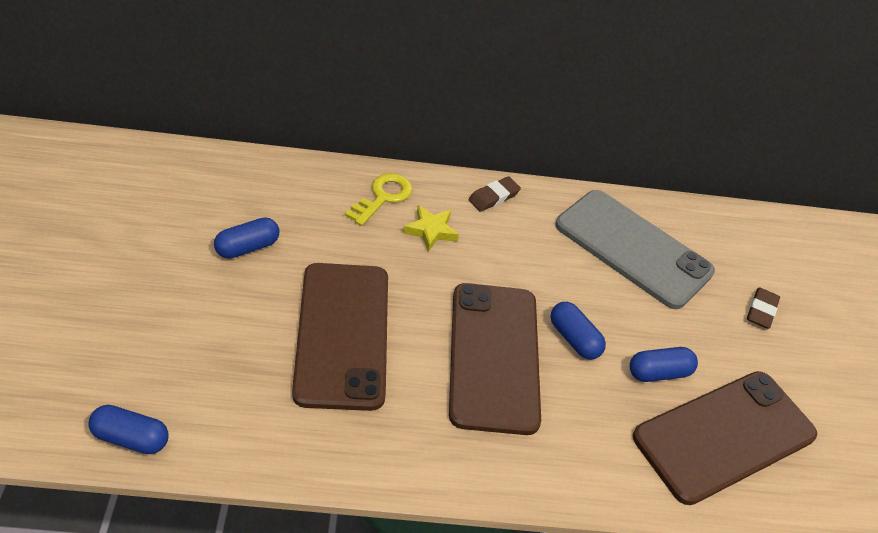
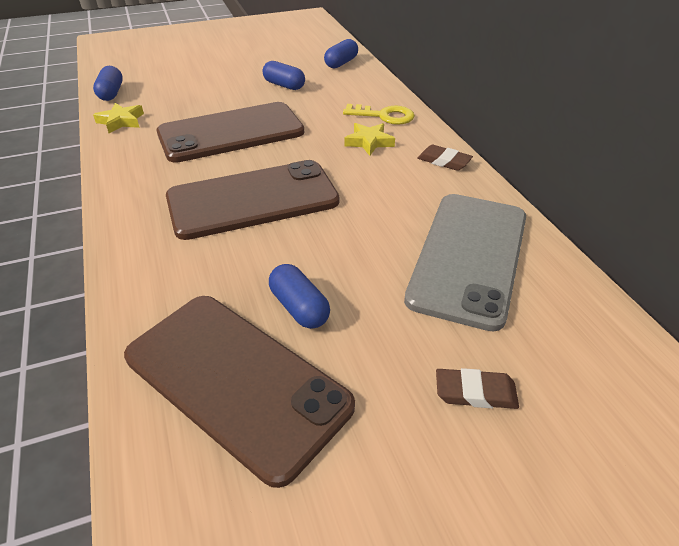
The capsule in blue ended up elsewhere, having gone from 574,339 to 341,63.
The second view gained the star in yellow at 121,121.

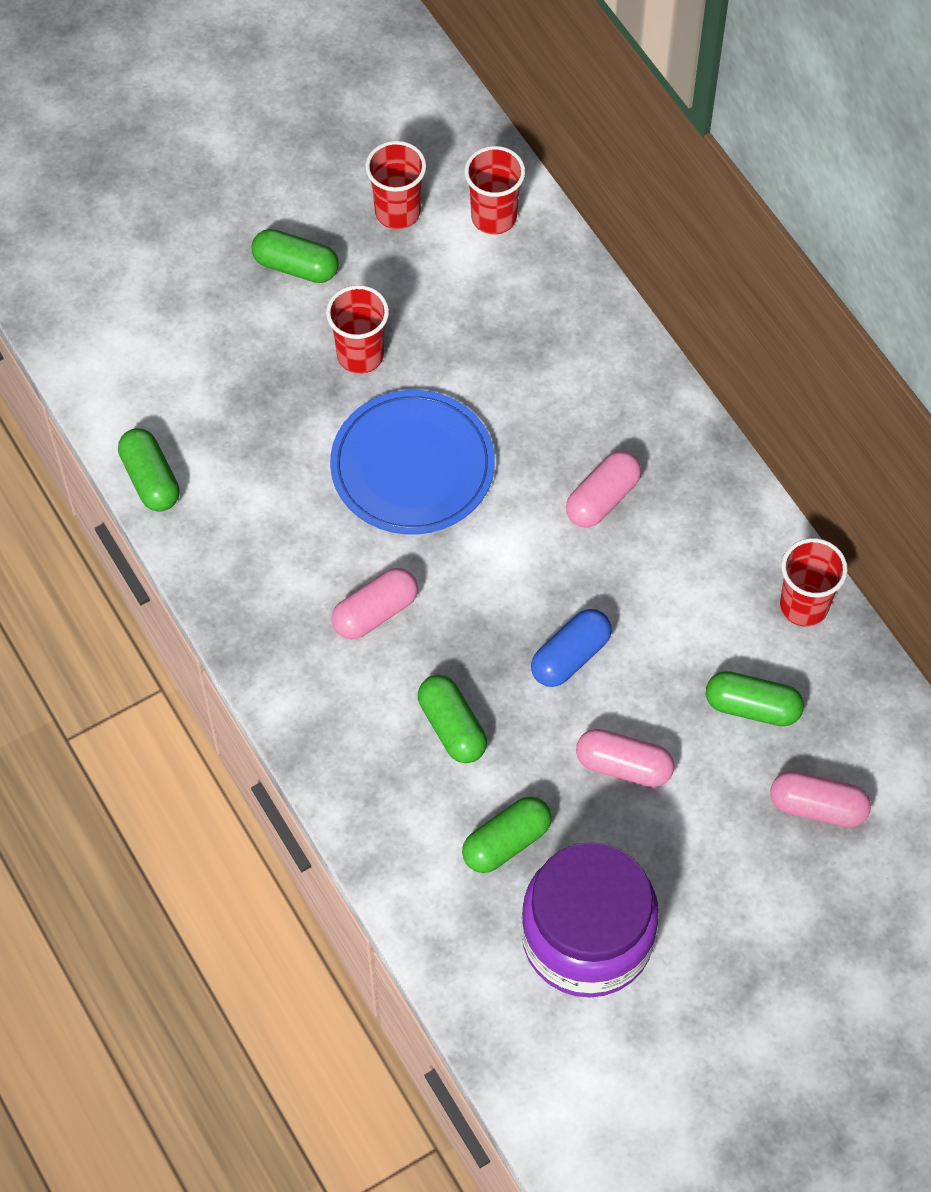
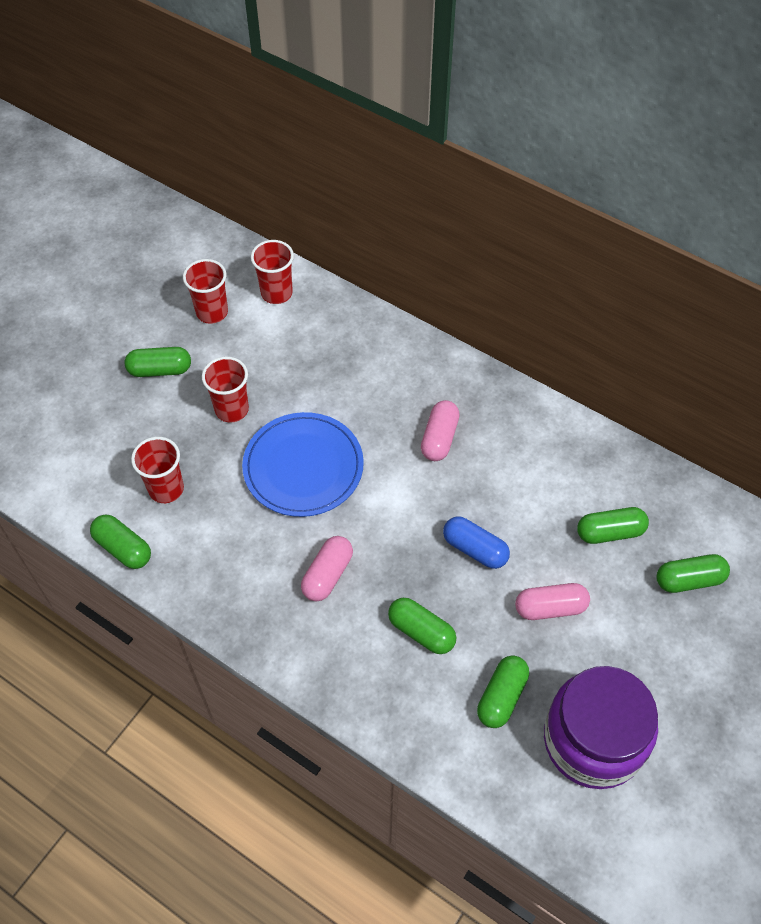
The capsule in blue at 570,656 ended up facing another way, 75 degrees counterclockwise from before.
What was the capsule in pink at 817,807 turned into the capsule in green at 689,580.
The cup in red ended up elsewhere, having gone from 804,605 to 166,489.

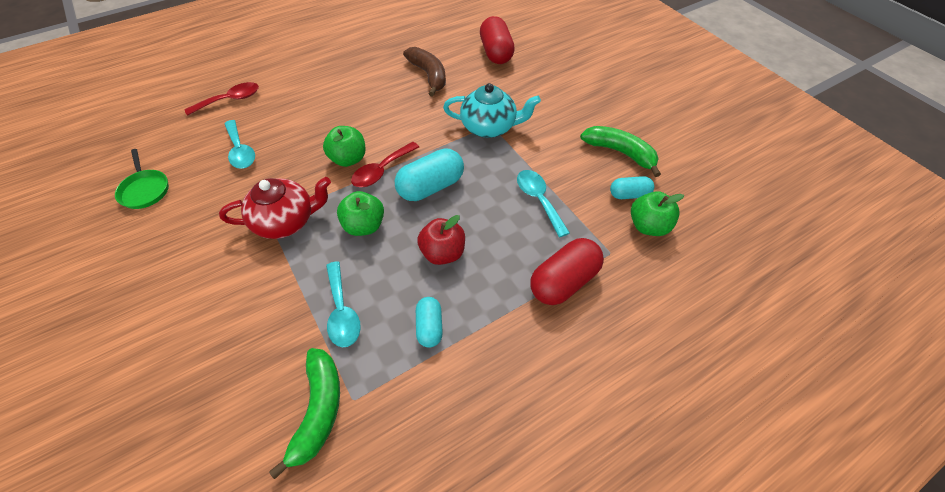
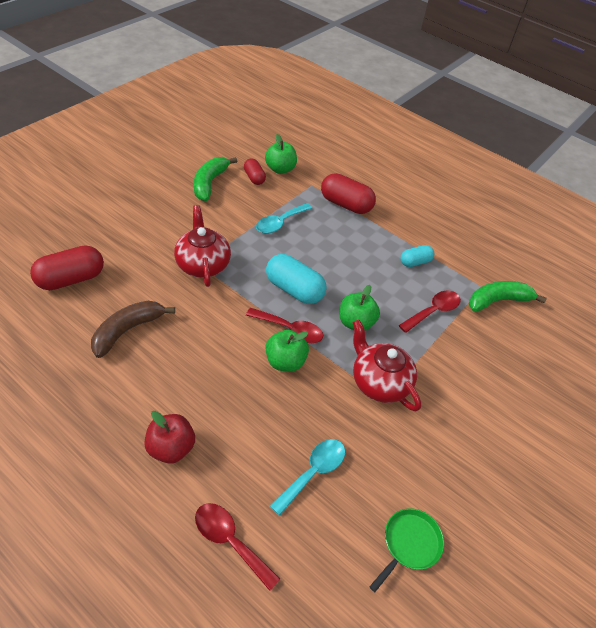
What was the spoon in turquoise at 342,312 turned into the spoon in red at 433,311.
The apple in red ended up elsewhere, having gone from 443,253 to 171,448.
What was the teapot in turquoise at 489,127 turned into the teapot in red at 203,264.
What was the capsule in turquoise at 629,194 turned into the capsule in red at 254,178.

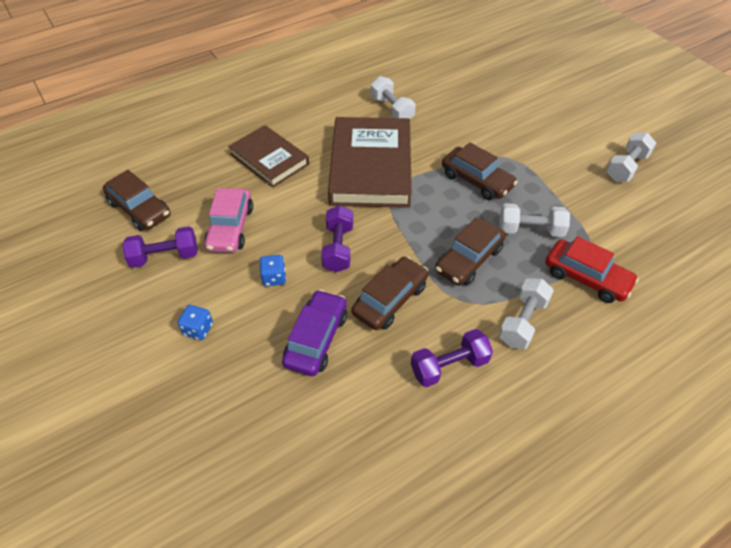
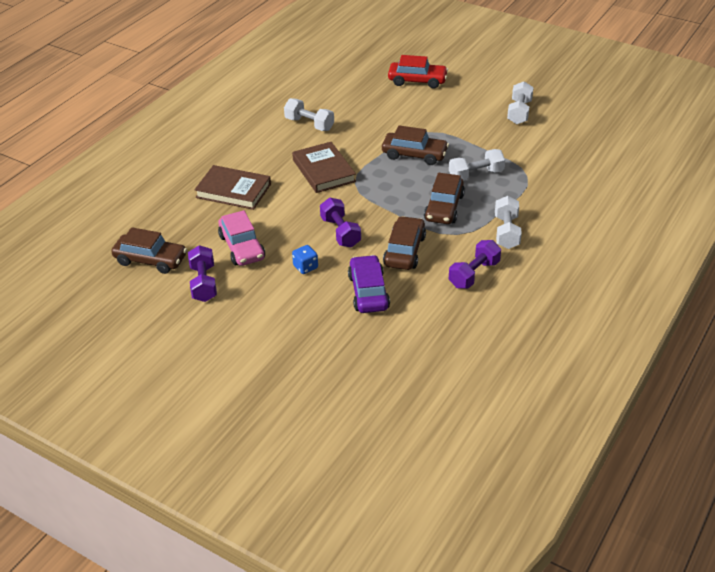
The dumbbell in purple at 165,256 ended up facing another way, 60 degrees counterclockwise from before.
The second view lost the dice in blue at 198,329.
The size of the book in brown at 370,167 changed by a factor of 0.62.
The car in red ended up elsewhere, having gone from 586,278 to 417,81.

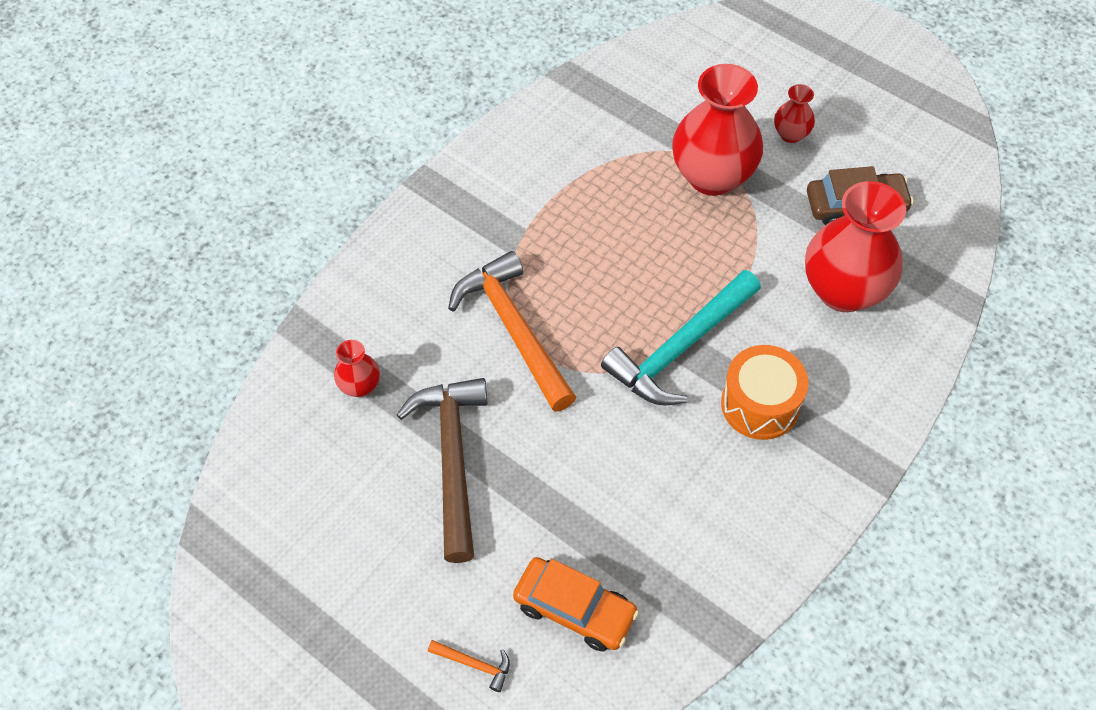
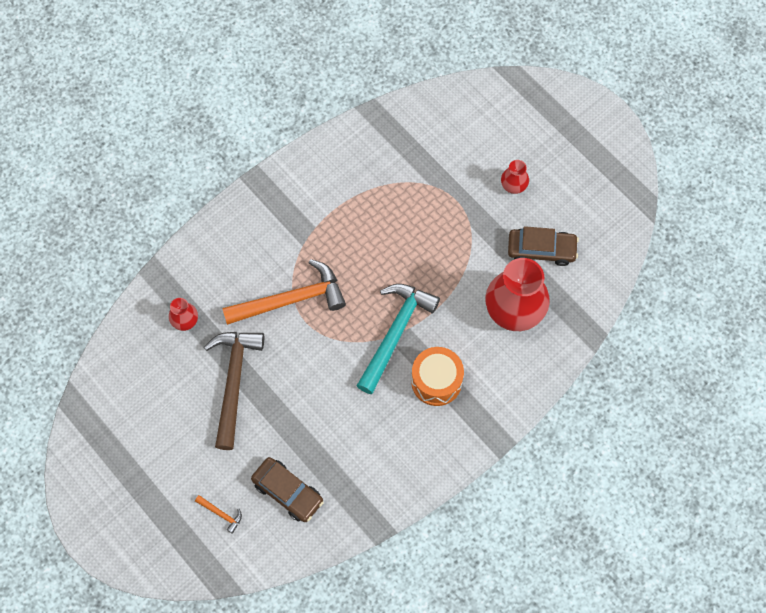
The hammer in orange at 514,329 ended up facing another way, 90 degrees clockwise from before.
What was the car in orange at 575,609 turned into the car in brown at 288,492.
The hammer in turquoise at 680,348 ended up facing another way, 150 degrees clockwise from before.
The second view lost the vase in red at 712,176.

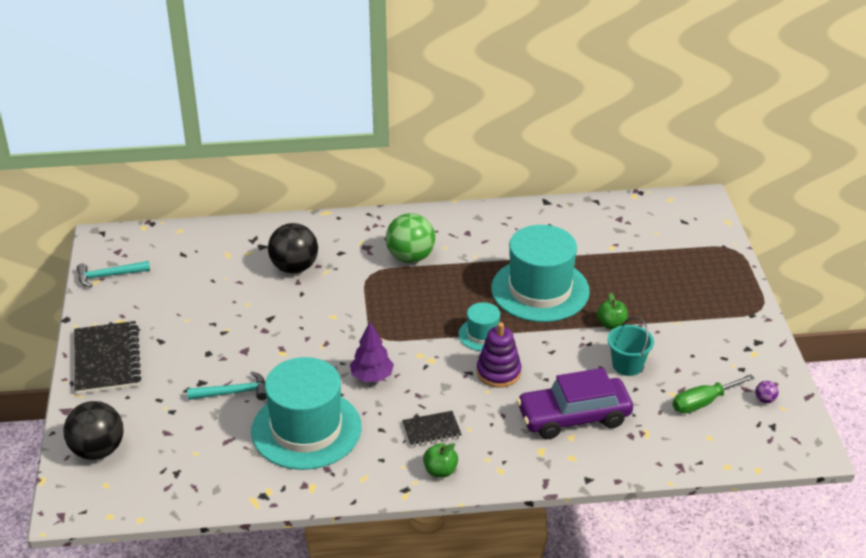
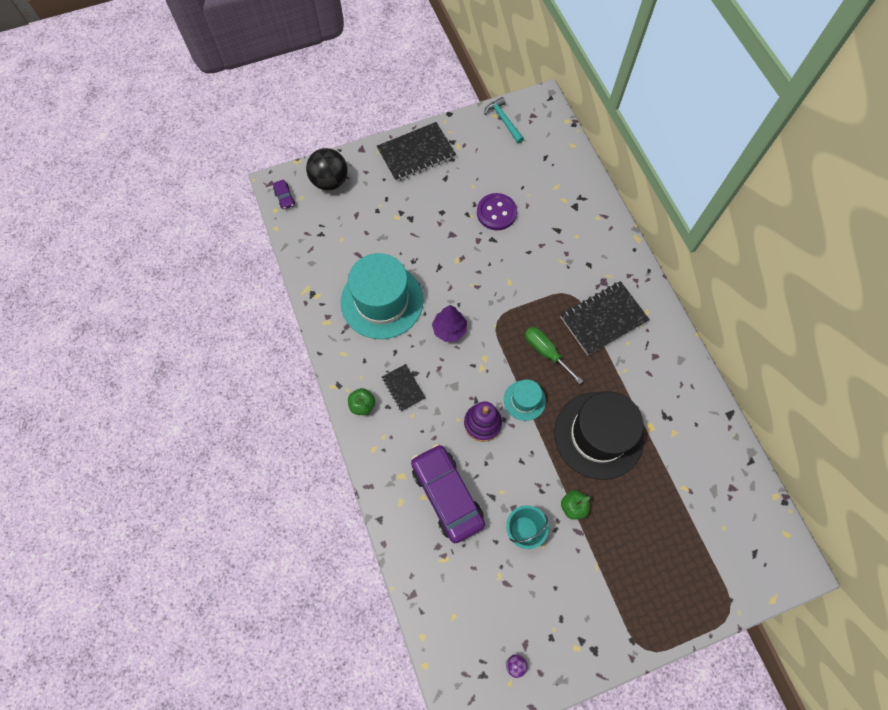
The second view lost the hammer in turquoise at 233,392.
The second view lost the ball in black at 294,267.
Where the ball in green stood at 410,257, the notebook in black came to stand at 603,319.
What was the hat in turquoise at 540,290 turned into the hat in black at 598,435.
The screwdriver in green ended up elsewhere, having gone from 703,402 to 546,352.
The second view gained the car in purple at 284,197.
The second view gained the button in purple at 496,213.

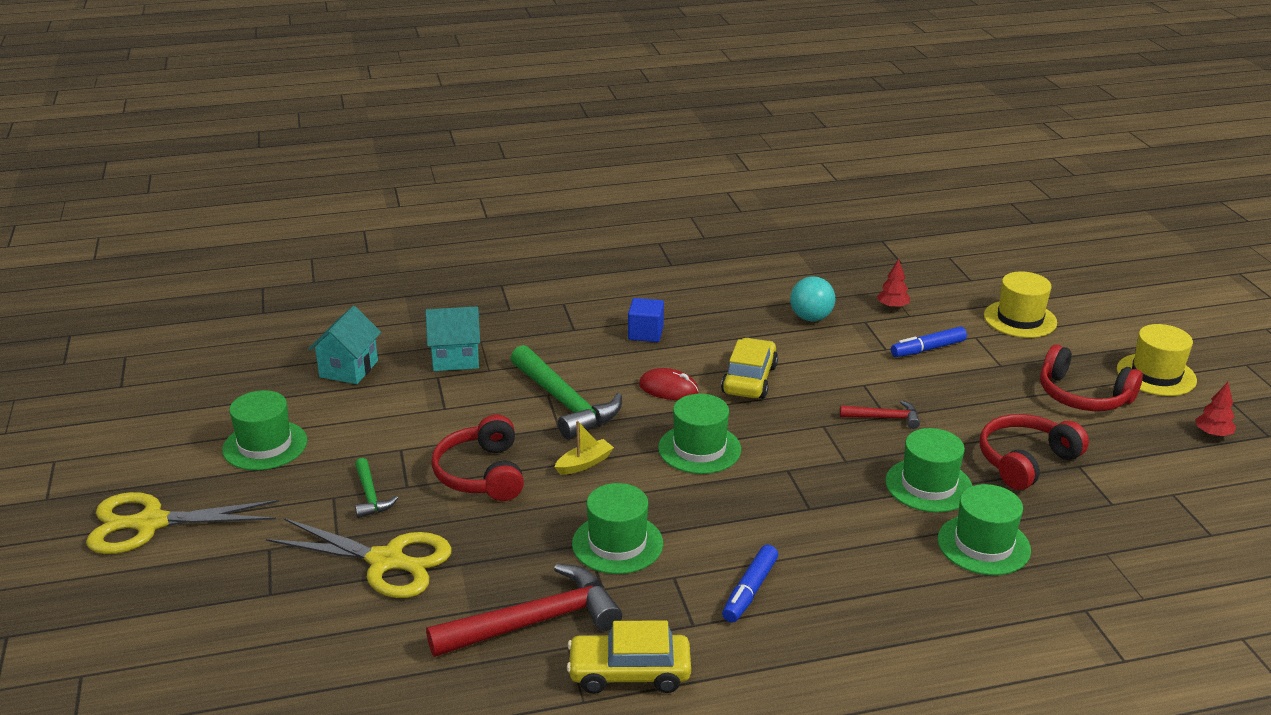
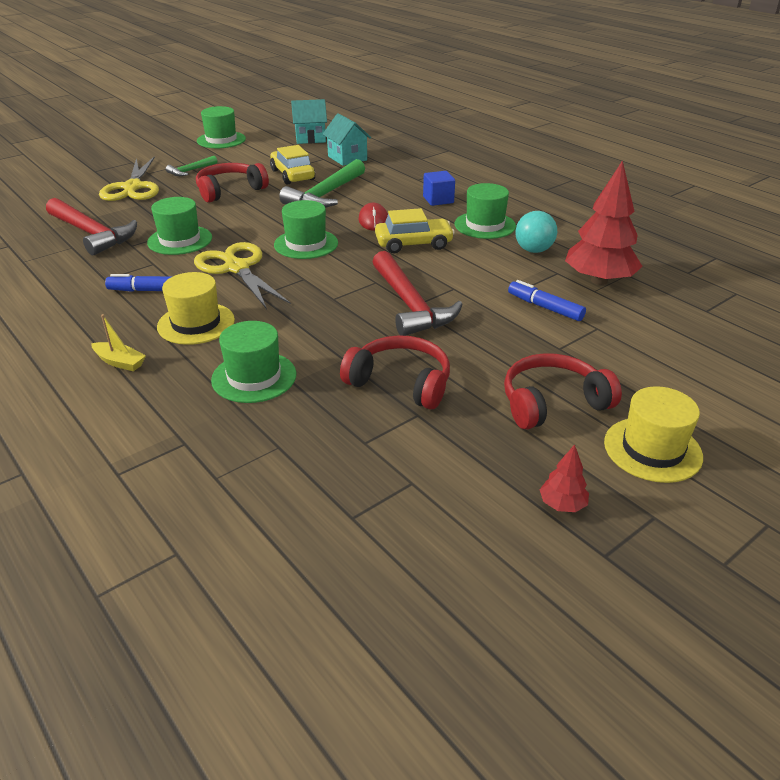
The scissors in yellow ended up elsewhere, having gone from 150,523 to 237,268.
The boat in yellow ended up elsewhere, having gone from 584,463 to 120,362.
The car in yellow ended up elsewhere, having gone from 629,673 to 292,175.
The size of the hammer in red at 884,418 changed by a factor of 1.96.
The size of the tree in red at 892,307 changed by a factor of 2.26.
The hat in green ended up elsewhere, having gone from 928,485 to 485,225.
The hat in yellow ended up elsewhere, having gone from 1020,319 to 196,323.
The headphones in red at 1083,396 ended up facing another way, 60 degrees clockwise from before.

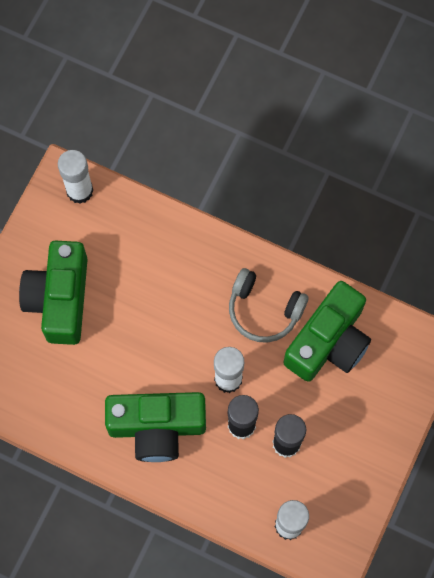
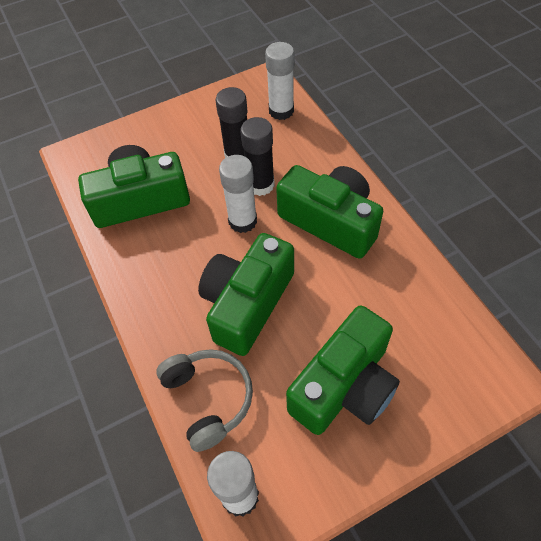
The headphones in grey ended up elsewhere, having gone from 264,310 to 208,399.
The second view gained the camera in green at 247,303.

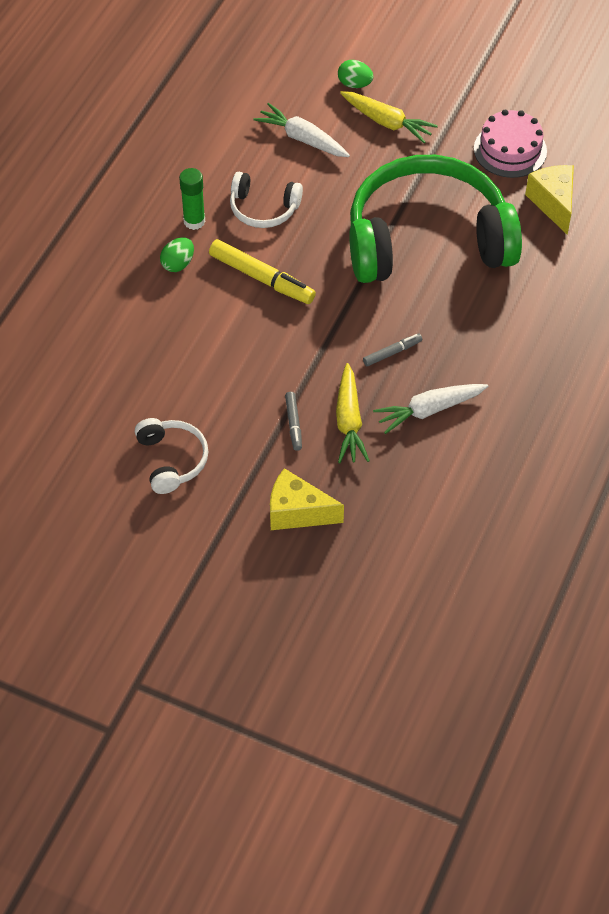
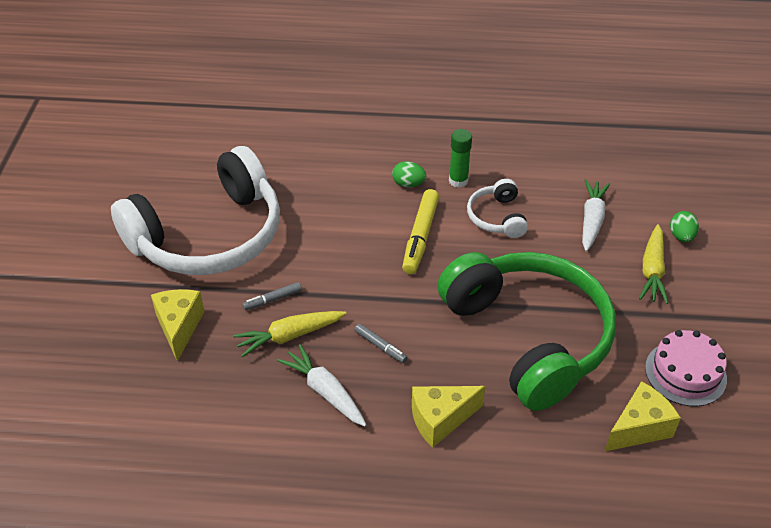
The size of the headphones in white at 171,460 changed by a factor of 2.32.
The second view gained the cheese in yellow at 440,420.

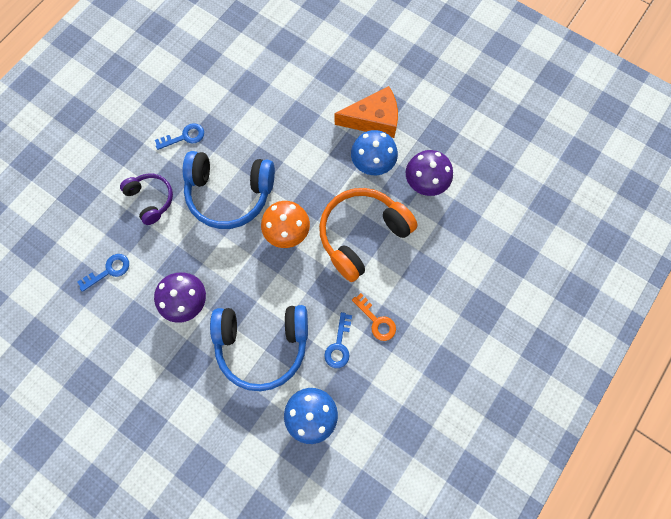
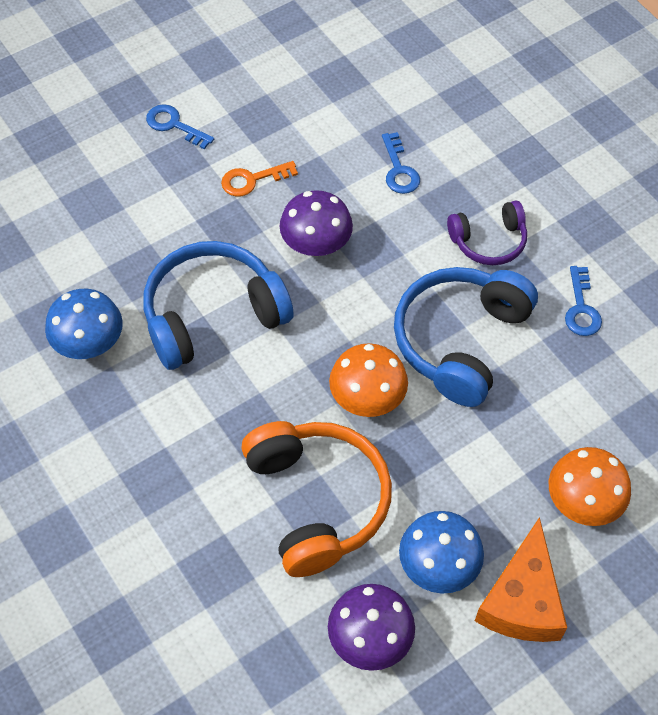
The headphones in blue at 262,344 ended up facing another way, 45 degrees clockwise from before.
The key in blue ended up elsewhere, having gone from 339,345 to 174,125.
The key in orange ended up elsewhere, having gone from 376,321 to 252,180.
The second view gained the mushroom in orange at 582,502.

